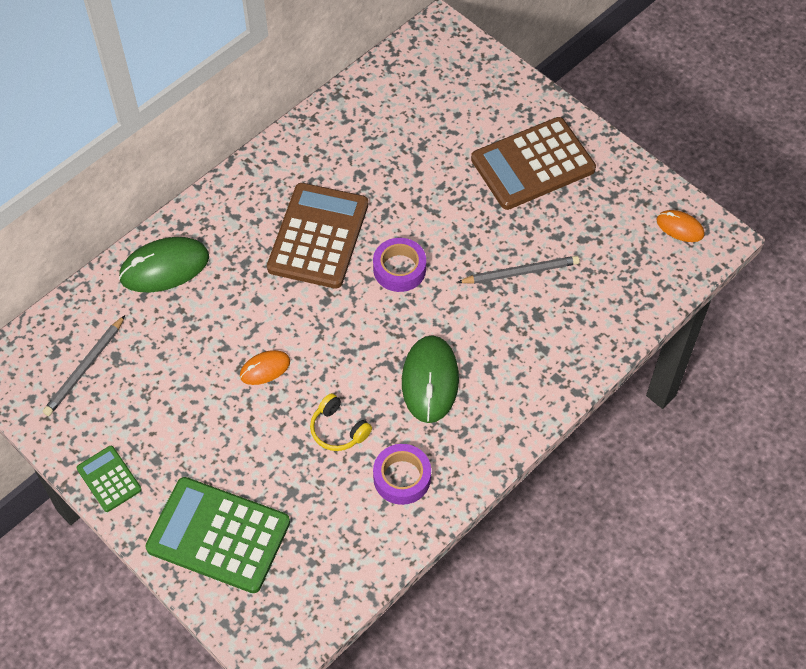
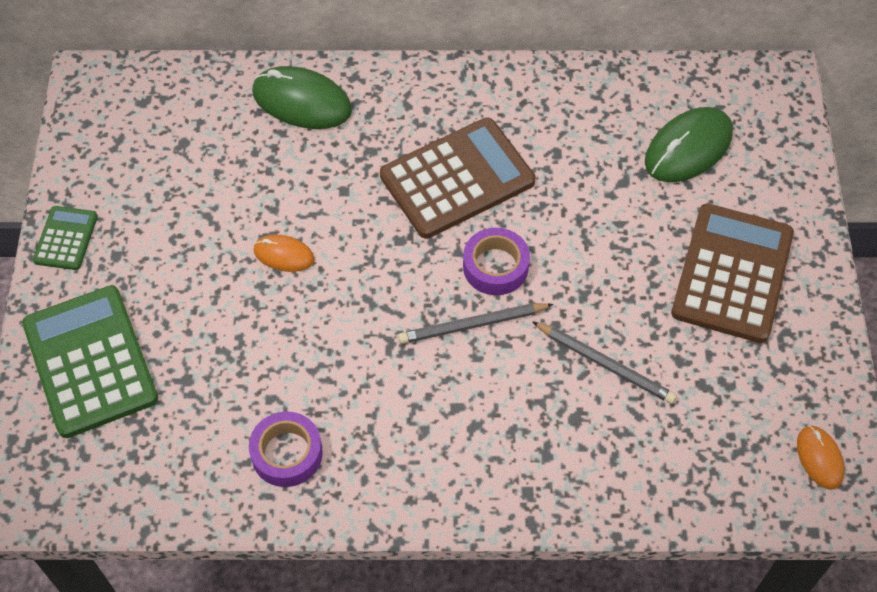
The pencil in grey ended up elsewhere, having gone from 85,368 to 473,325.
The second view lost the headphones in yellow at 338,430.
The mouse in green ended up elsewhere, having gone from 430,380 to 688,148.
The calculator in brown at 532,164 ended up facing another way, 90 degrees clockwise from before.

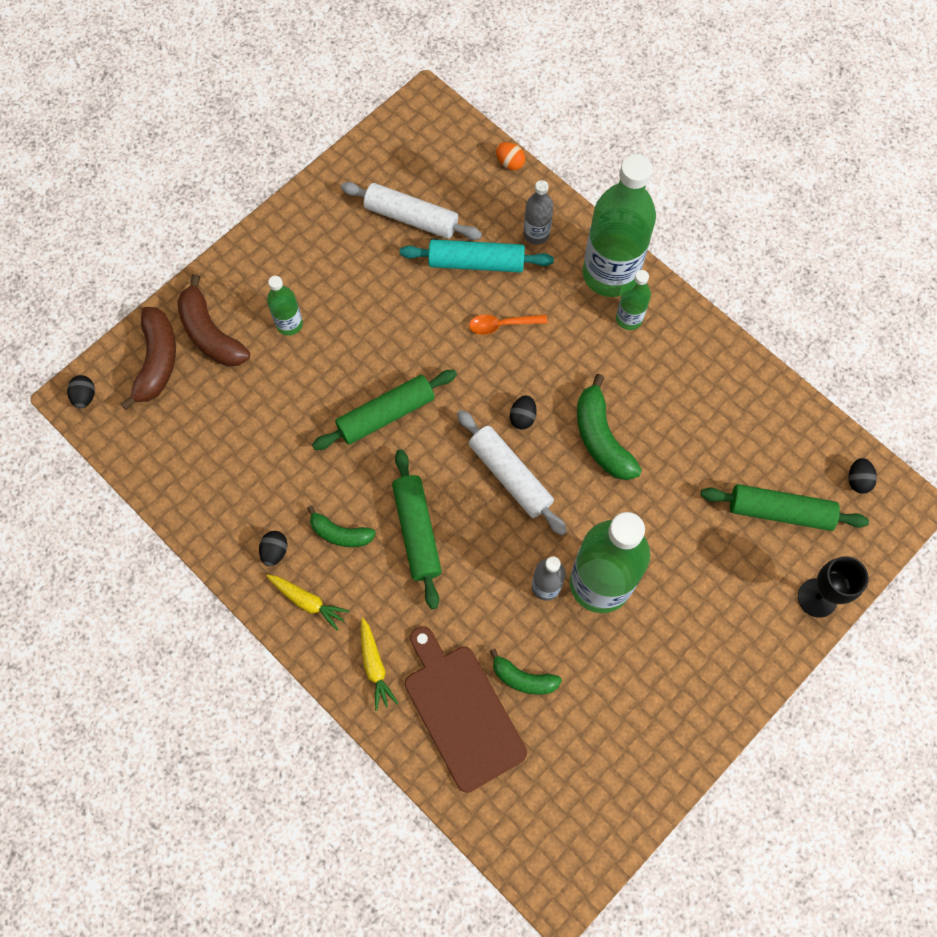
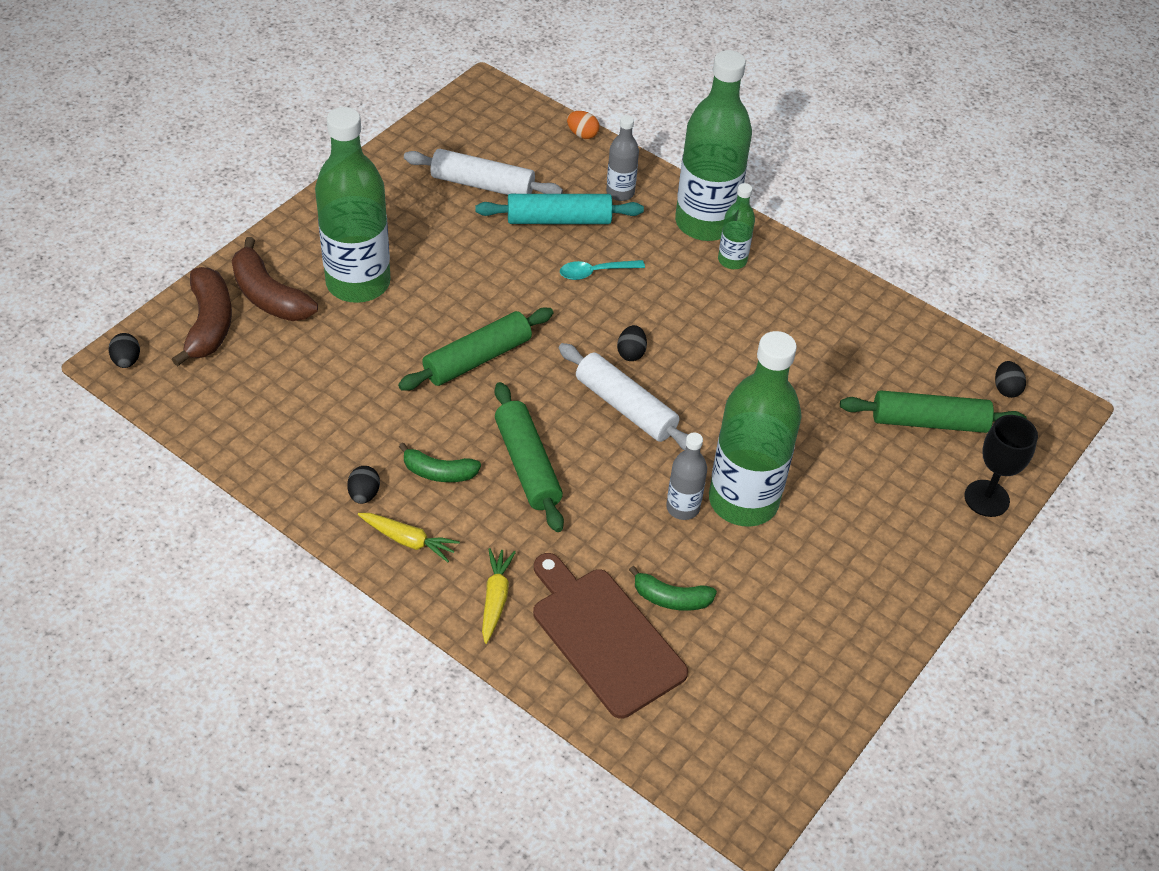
The size of the bottle in green at 289,324 changed by a factor of 2.11.
The carrot in yellow at 375,666 ended up facing another way, 150 degrees counterclockwise from before.
What was the spoon in orange at 502,325 turned into the spoon in turquoise at 596,272.
The second view lost the banana in green at 601,438.

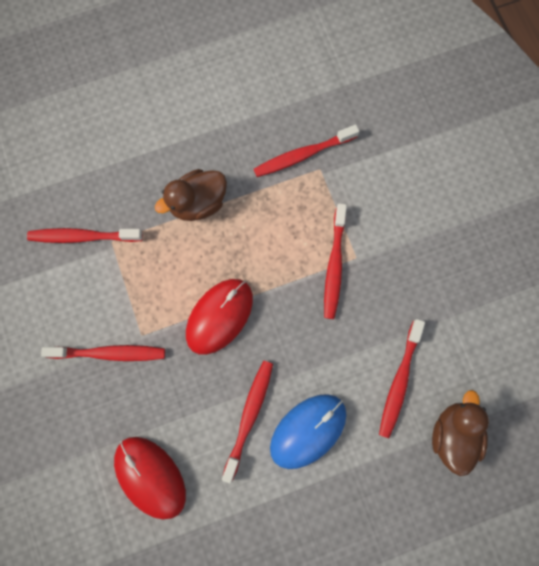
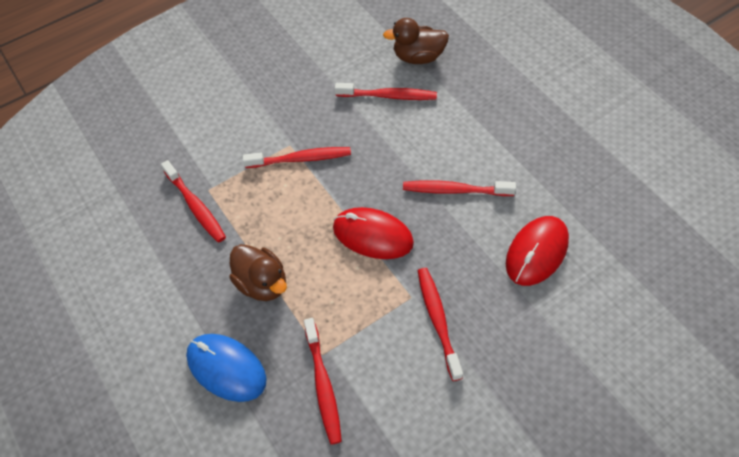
The mouse in blue ended up elsewhere, having gone from 308,431 to 226,368.

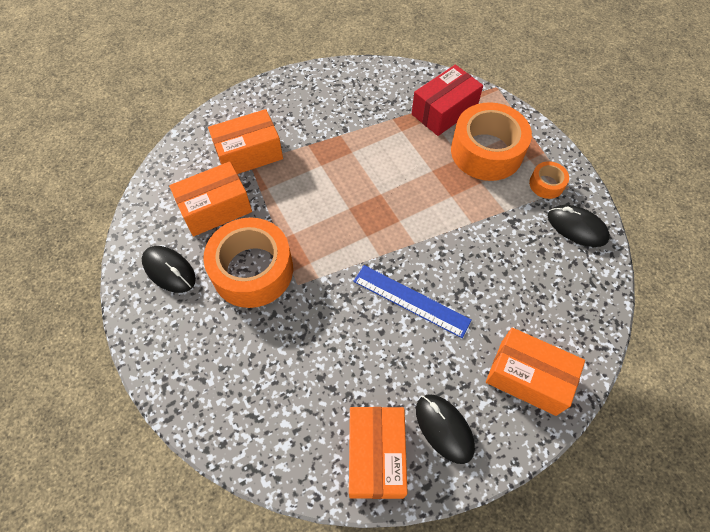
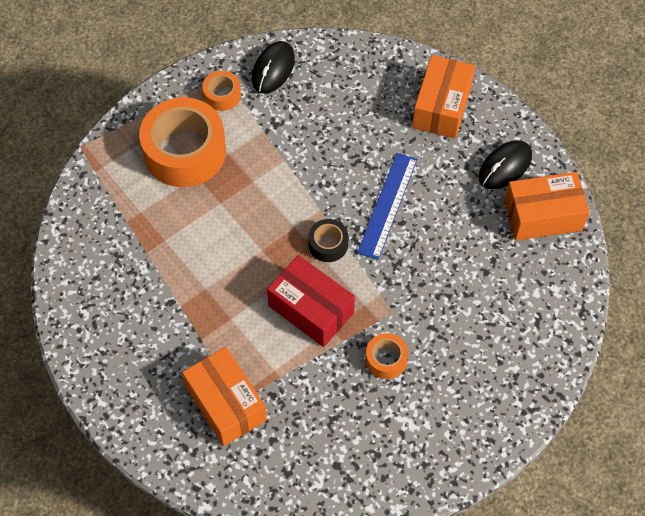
The second view lost the mouse in black at 169,270.
The second view lost the box in orange at 215,208.
The size of the tape in orange at 252,270 changed by a factor of 0.46.
The box in red ended up elsewhere, having gone from 444,111 to 311,309.
The second view gained the tape in black at 328,244.

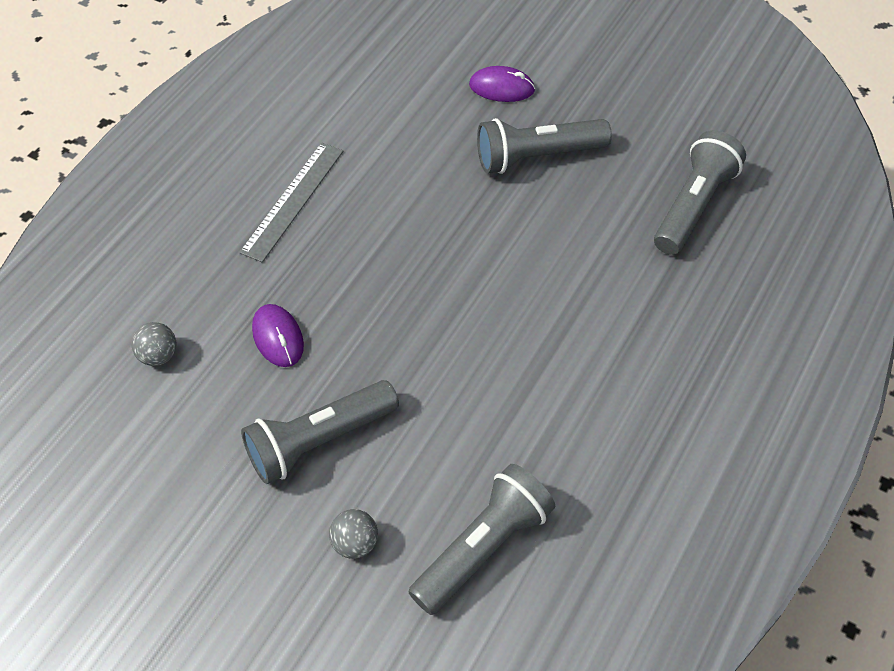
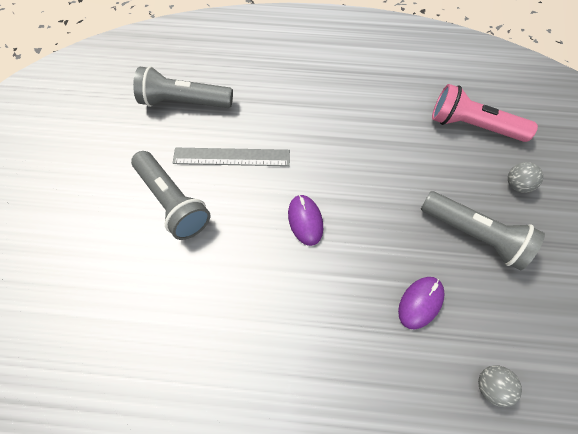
The ruler in grey ended up elsewhere, having gone from 292,200 to 231,157.
What was the flashlight in grey at 483,548 turned into the flashlight in pink at 472,126.
The mouse in purple ended up elsewhere, having gone from 501,88 to 305,220.

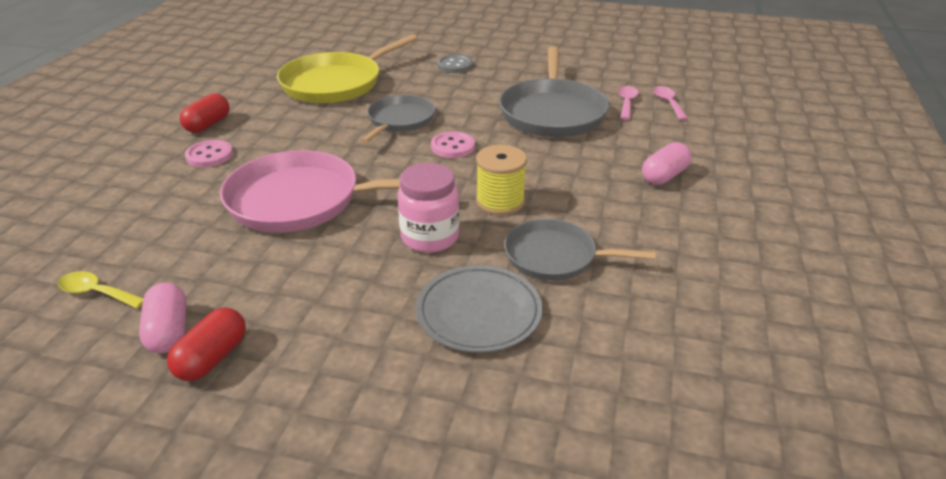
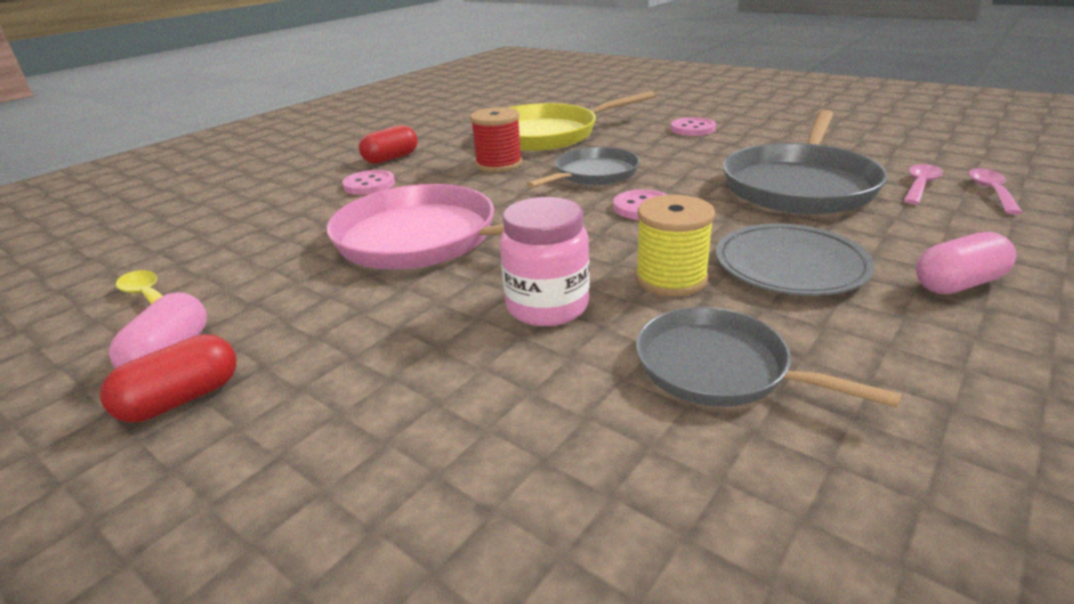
The plate in grey ended up elsewhere, having gone from 479,313 to 790,266.
What was the button in grey at 454,65 turned into the button in pink at 692,129.
The second view gained the spool in red at 499,164.

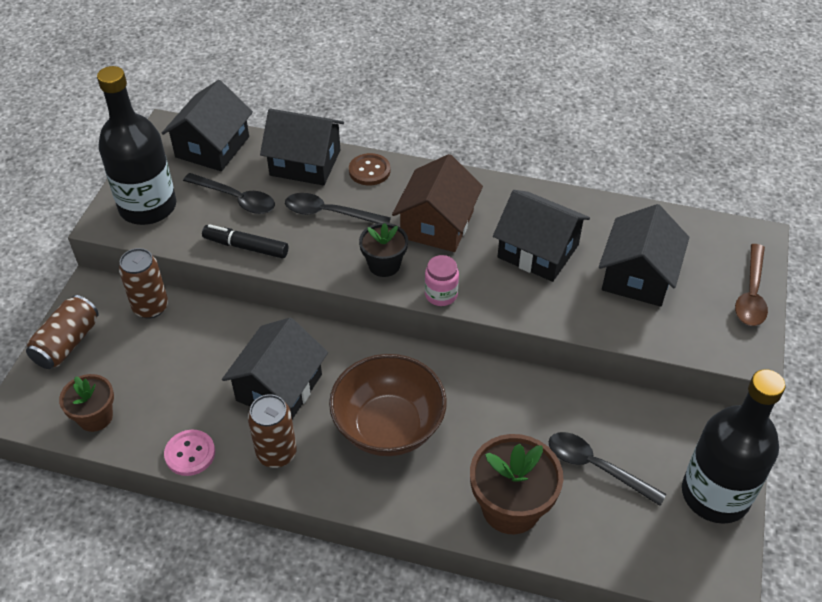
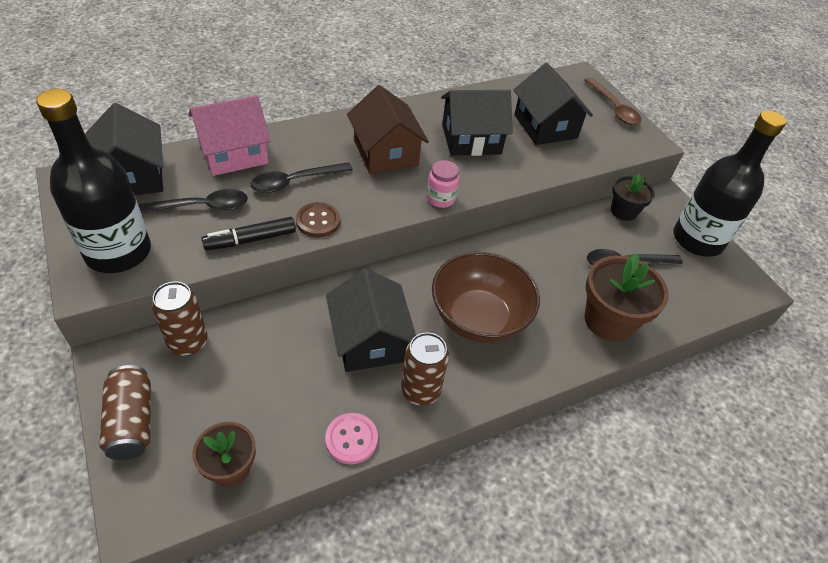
What was the house in black at 305,163 turned into the house in pink at 233,153.
The button in brown ended up elsewhere, having gone from 369,171 to 318,221.
The flower pot in black ended up elsewhere, having gone from 384,265 to 623,211.

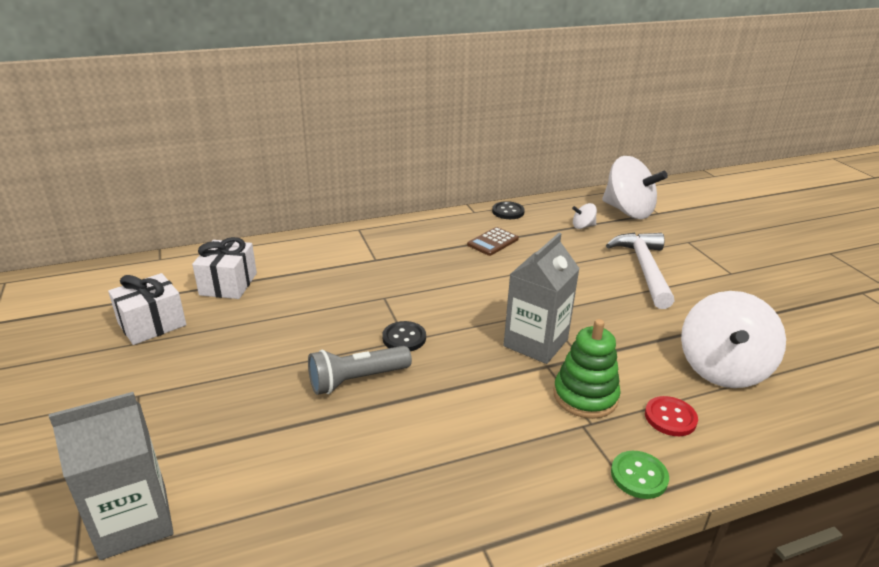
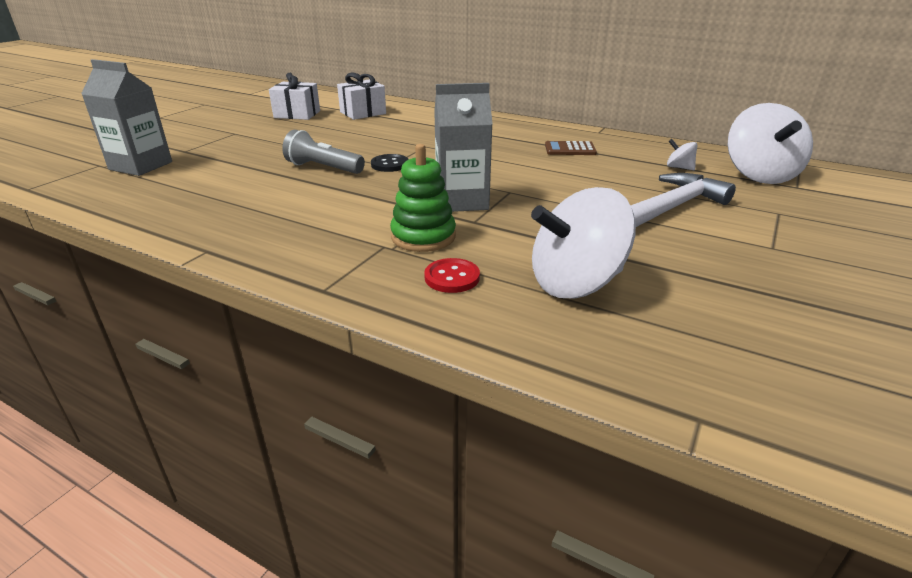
The second view lost the button in black at 508,212.
The second view lost the button in green at 639,476.

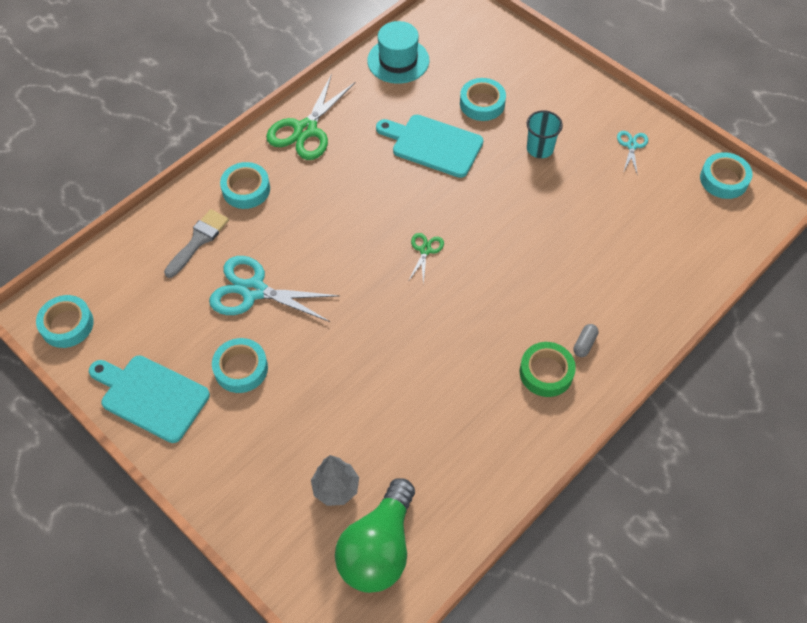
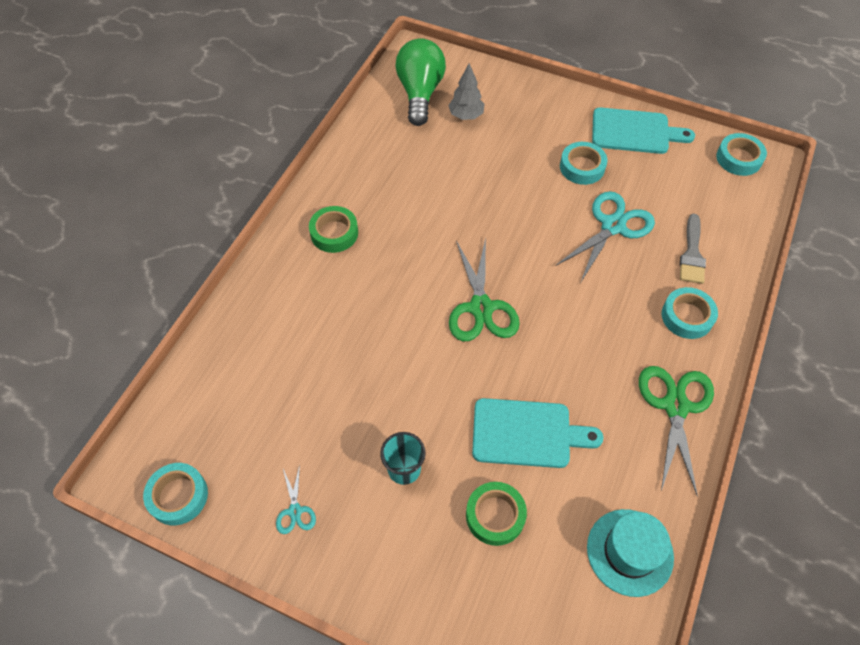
The scissors in turquoise at 253,290 ended up facing another way, 45 degrees counterclockwise from before.
The size of the scissors in green at 425,250 changed by a factor of 2.05.
What was the tape in turquoise at 482,103 turned into the tape in green at 495,515.
The second view lost the capsule in grey at 584,344.

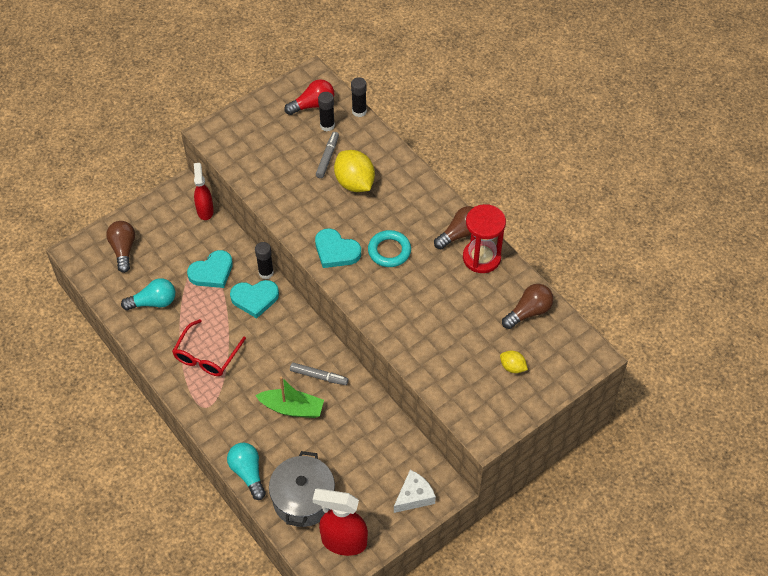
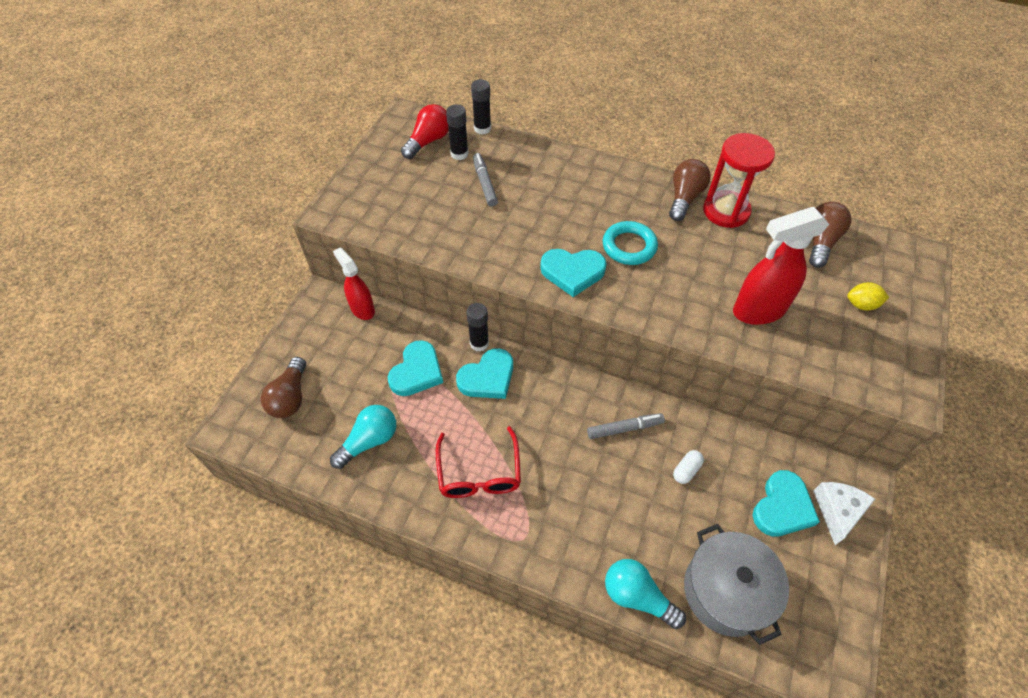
The light bulb in brown at 123,250 ended up facing another way, 135 degrees counterclockwise from before.
The second view lost the boat in green at 292,408.
The spray bottle in red ended up elsewhere, having gone from 343,541 to 758,310.
The second view lost the lemon in yellow at 354,183.
The second view gained the capsule in white at 686,470.
The second view gained the heart in turquoise at 782,507.

